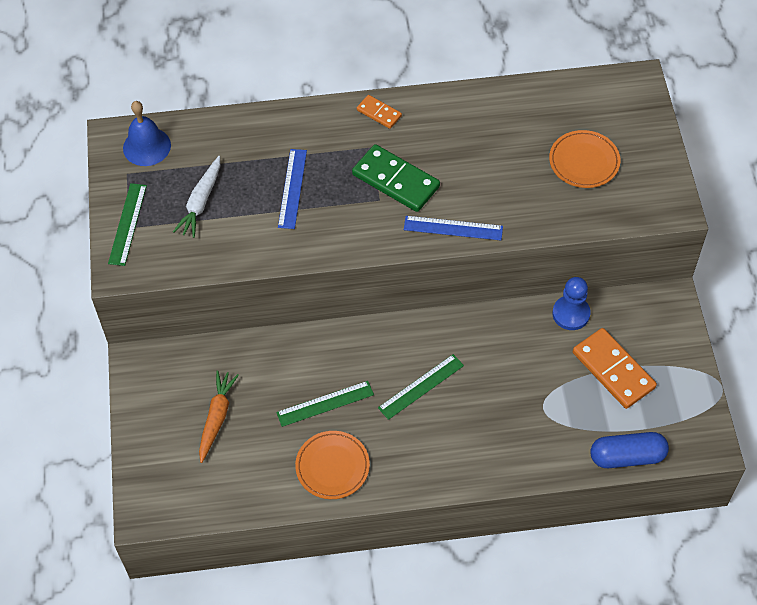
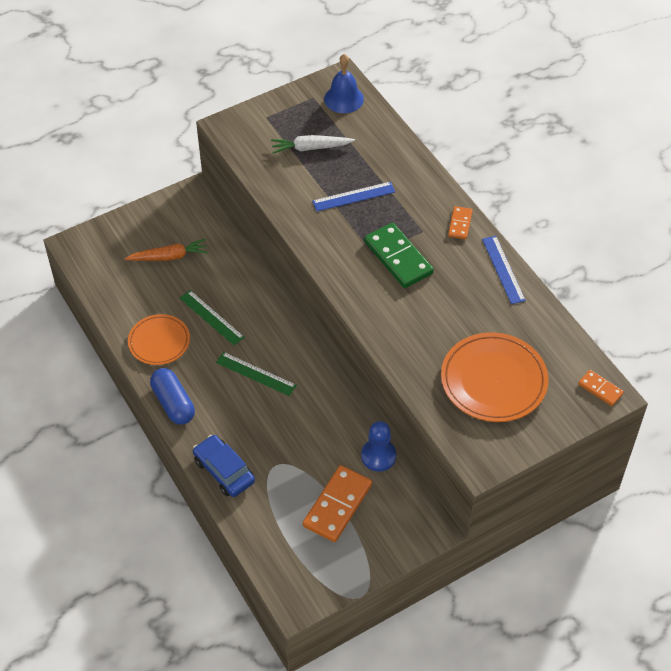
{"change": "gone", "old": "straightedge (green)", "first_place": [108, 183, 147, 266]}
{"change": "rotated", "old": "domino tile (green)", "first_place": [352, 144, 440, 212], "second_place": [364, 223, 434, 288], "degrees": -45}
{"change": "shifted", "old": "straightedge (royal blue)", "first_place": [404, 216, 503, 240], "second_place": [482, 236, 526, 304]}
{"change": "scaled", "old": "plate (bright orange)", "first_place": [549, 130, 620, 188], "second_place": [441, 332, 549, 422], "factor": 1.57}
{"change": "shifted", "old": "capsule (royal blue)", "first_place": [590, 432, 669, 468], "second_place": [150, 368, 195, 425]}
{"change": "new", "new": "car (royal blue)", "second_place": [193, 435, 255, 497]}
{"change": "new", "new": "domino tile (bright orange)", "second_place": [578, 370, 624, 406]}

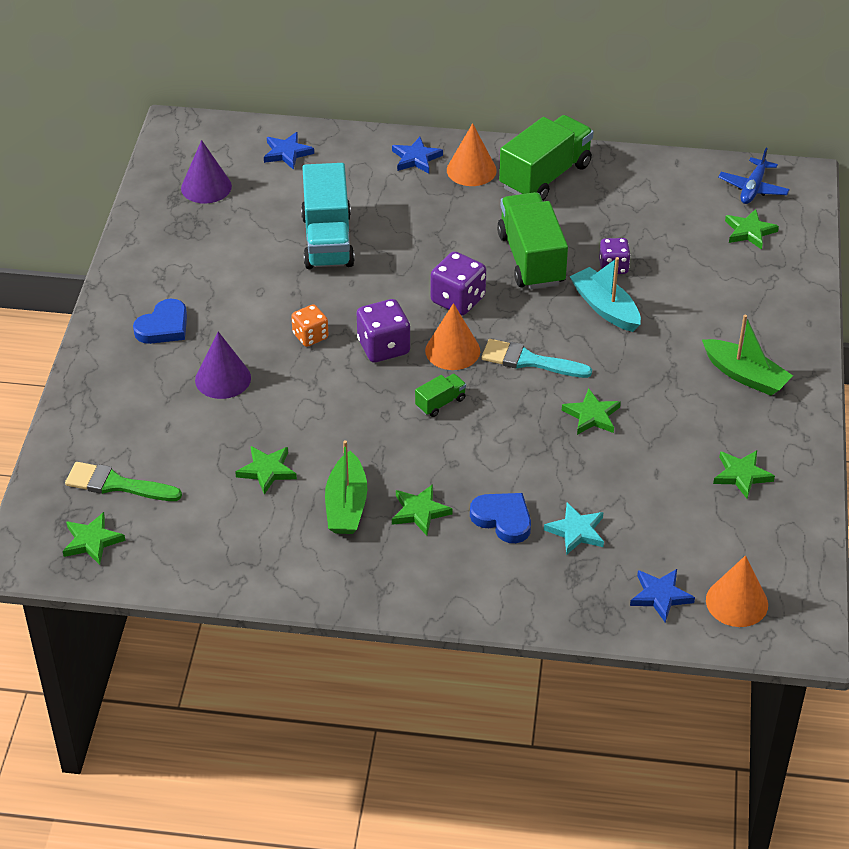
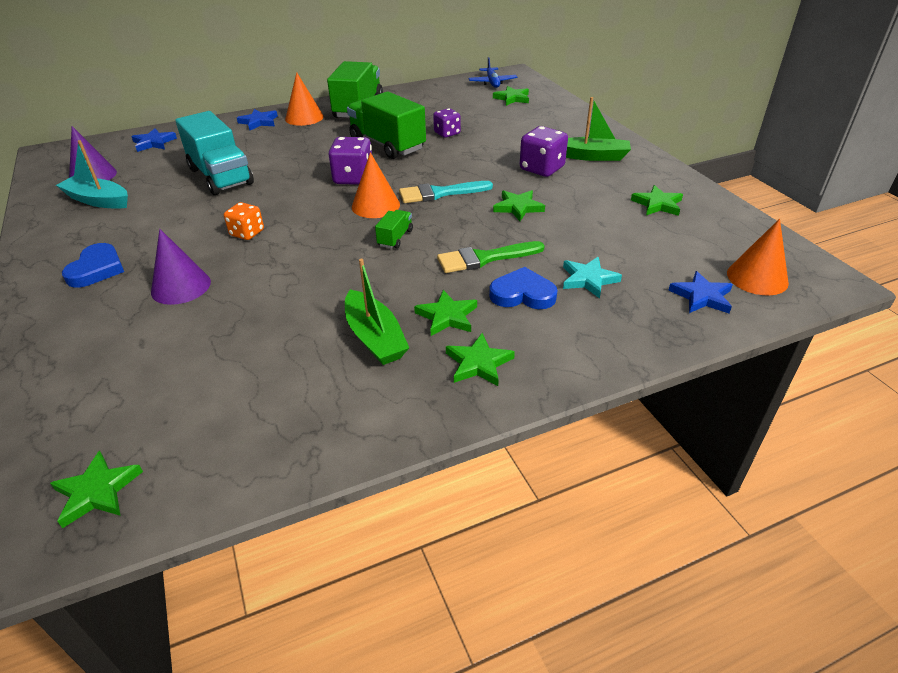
{"change": "shifted", "old": "paintbrush (green)", "first_place": [65, 462, 182, 501], "second_place": [437, 241, 545, 273]}
{"change": "shifted", "old": "star shape (green)", "first_place": [235, 446, 297, 495], "second_place": [446, 333, 515, 386]}
{"change": "shifted", "old": "game die (purple)", "first_place": [357, 299, 410, 363], "second_place": [520, 126, 568, 177]}
{"change": "shifted", "old": "boat (turquoise)", "first_place": [570, 257, 641, 332], "second_place": [56, 140, 128, 209]}

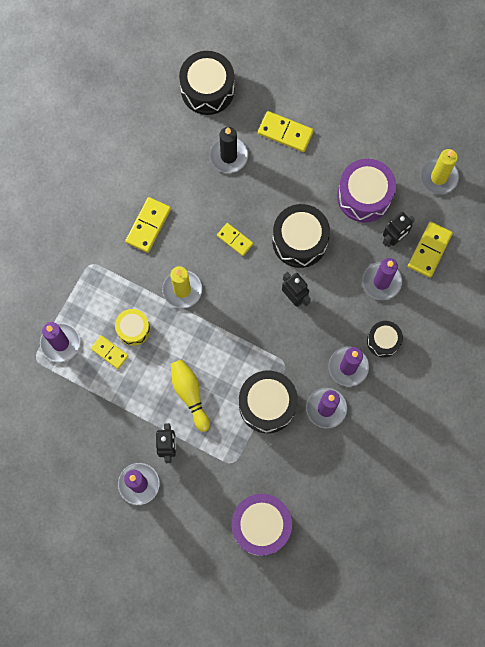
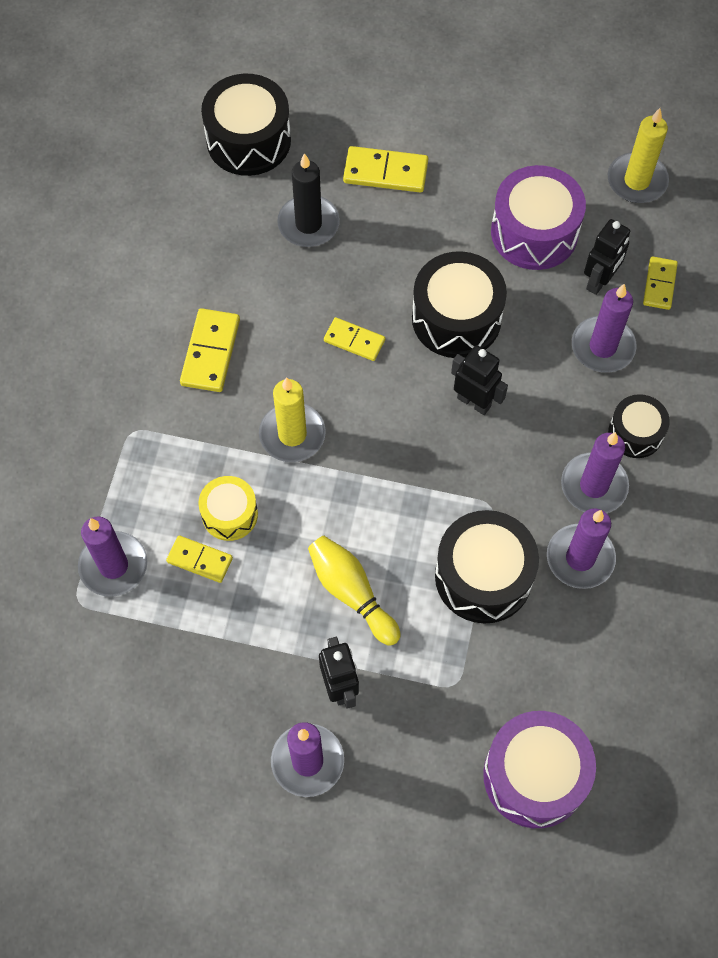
{"change": "scaled", "old": "domino tile (golden)", "first_place": [408, 222, 453, 278], "second_place": [643, 256, 678, 310], "factor": 0.66}

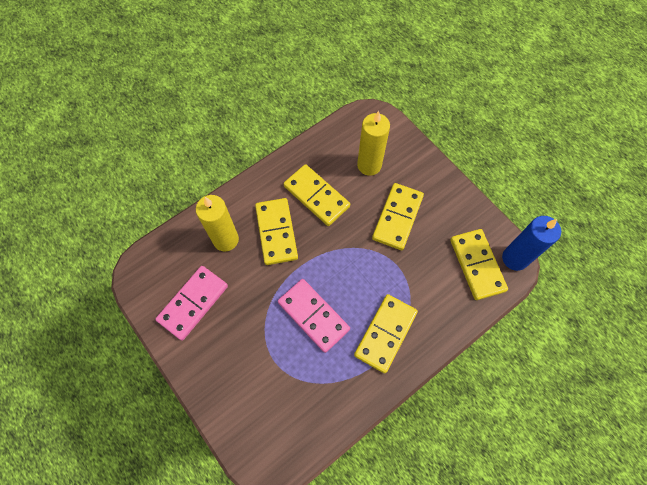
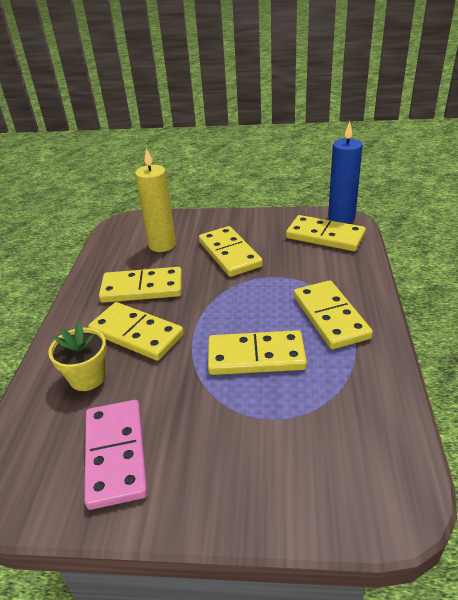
{"change": "swapped", "old": "candle (golden)", "new": "flower pot (golden)", "first_place": [196, 195, 239, 252], "second_place": [48, 323, 107, 391]}
{"change": "repainted", "old": "domino tile (rose-pink)", "new": "domino tile (golden)", "first_place": [278, 279, 350, 353], "second_place": [208, 330, 307, 375]}

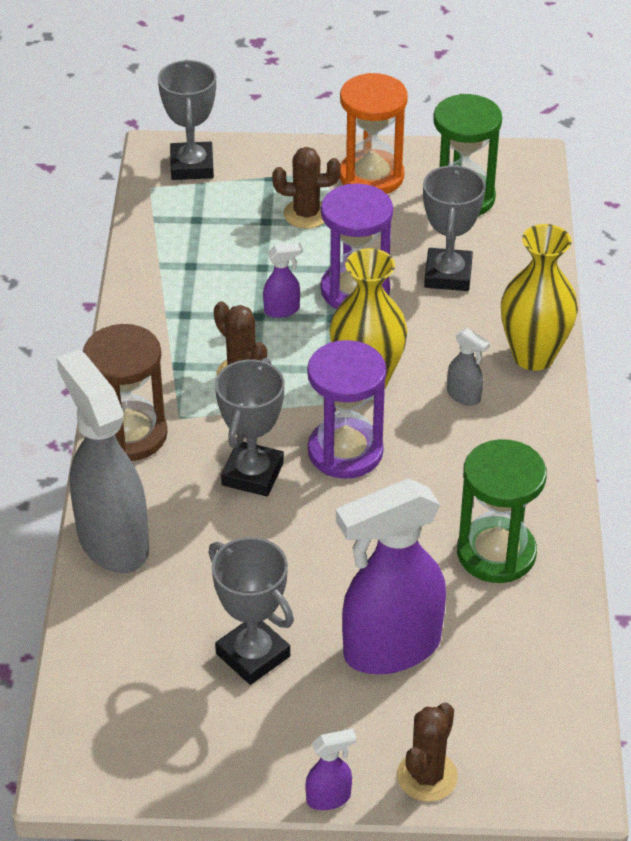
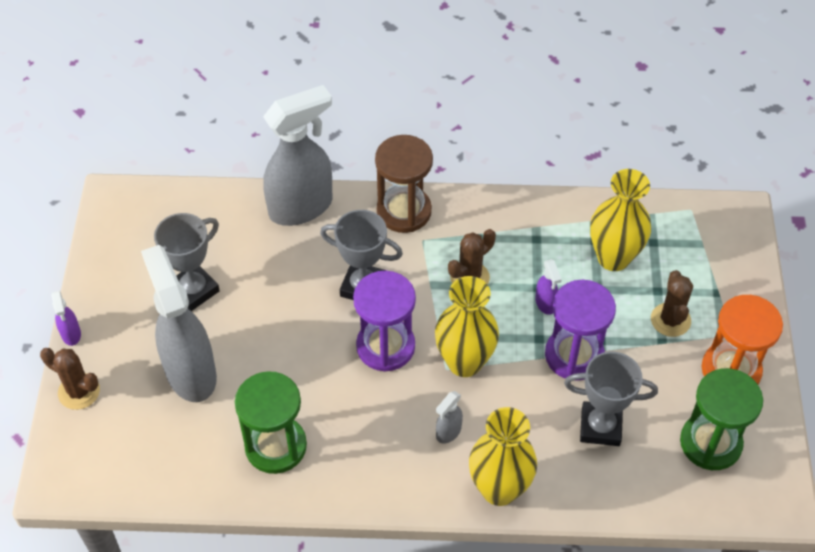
{"change": "gone", "old": "prize cup (ash-grey)", "first_place": [158, 60, 216, 180]}
{"change": "repainted", "old": "spray bottle (purple)", "new": "spray bottle (ash-grey)", "first_place": [336, 479, 446, 674], "second_place": [141, 245, 217, 402]}
{"change": "new", "new": "tall vase (golden)", "second_place": [590, 169, 651, 271]}

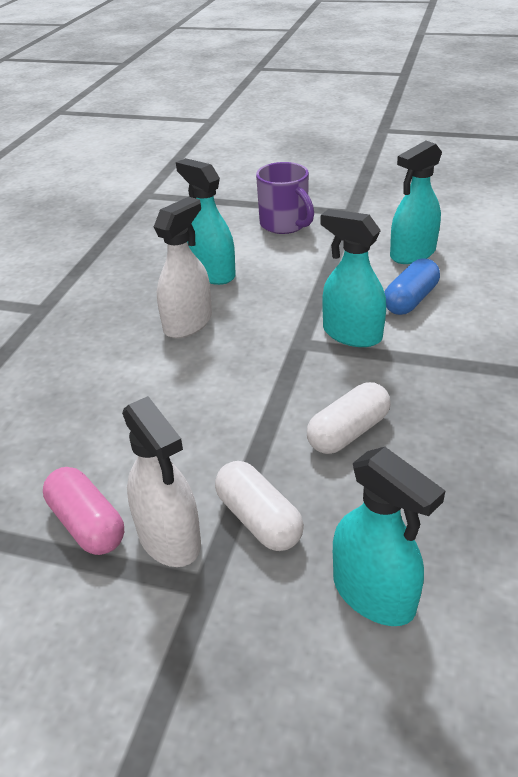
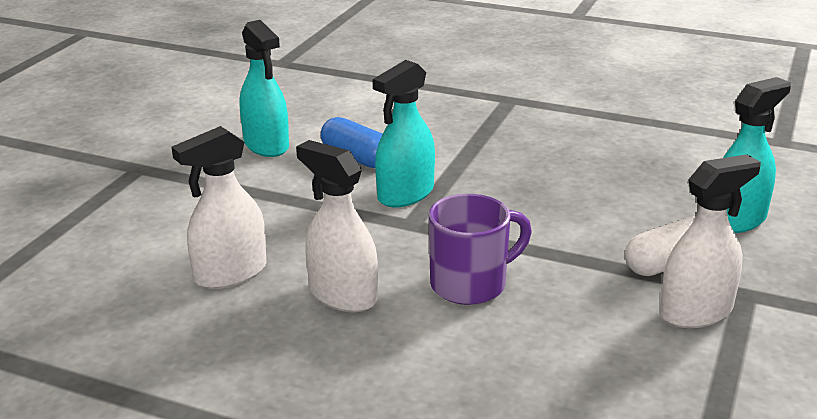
{"change": "gone", "old": "capsule (rose-pink)", "first_place": [43, 467, 124, 555]}
{"change": "repainted", "old": "spray bottle (turquoise)", "new": "spray bottle (snow-white)", "first_place": [176, 158, 236, 285], "second_place": [172, 126, 267, 289]}
{"change": "shifted", "old": "tea mug (purple)", "first_place": [256, 162, 314, 234], "second_place": [429, 194, 532, 305]}
{"change": "gone", "old": "capsule (snow-white)", "first_place": [307, 382, 391, 454]}

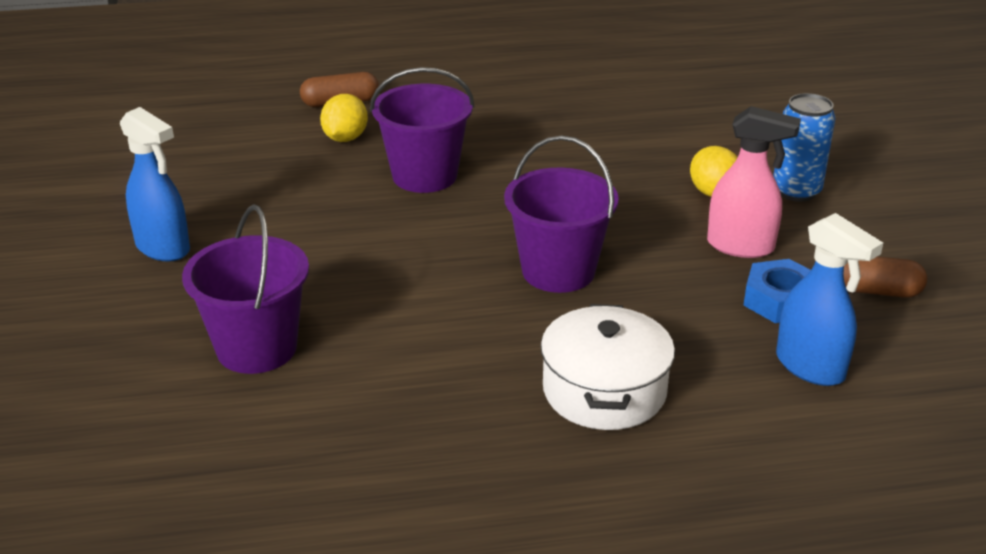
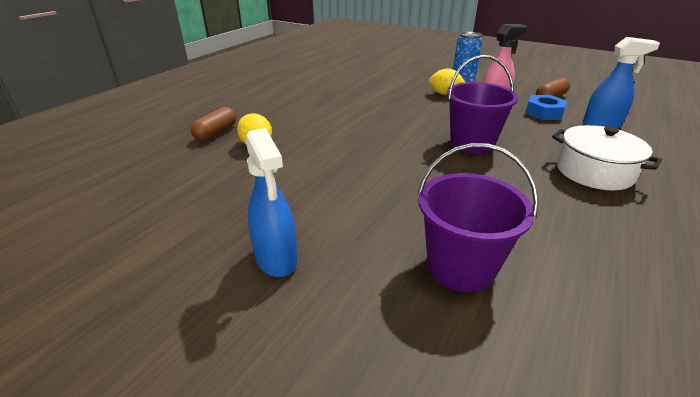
{"change": "rotated", "old": "spray bottle (royal blue)", "first_place": [120, 107, 190, 262], "second_place": [246, 128, 298, 277], "degrees": 75}
{"change": "gone", "old": "pail (purple)", "first_place": [370, 67, 475, 193]}

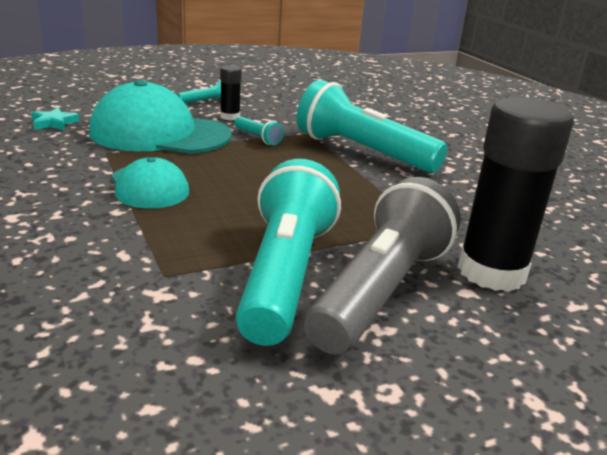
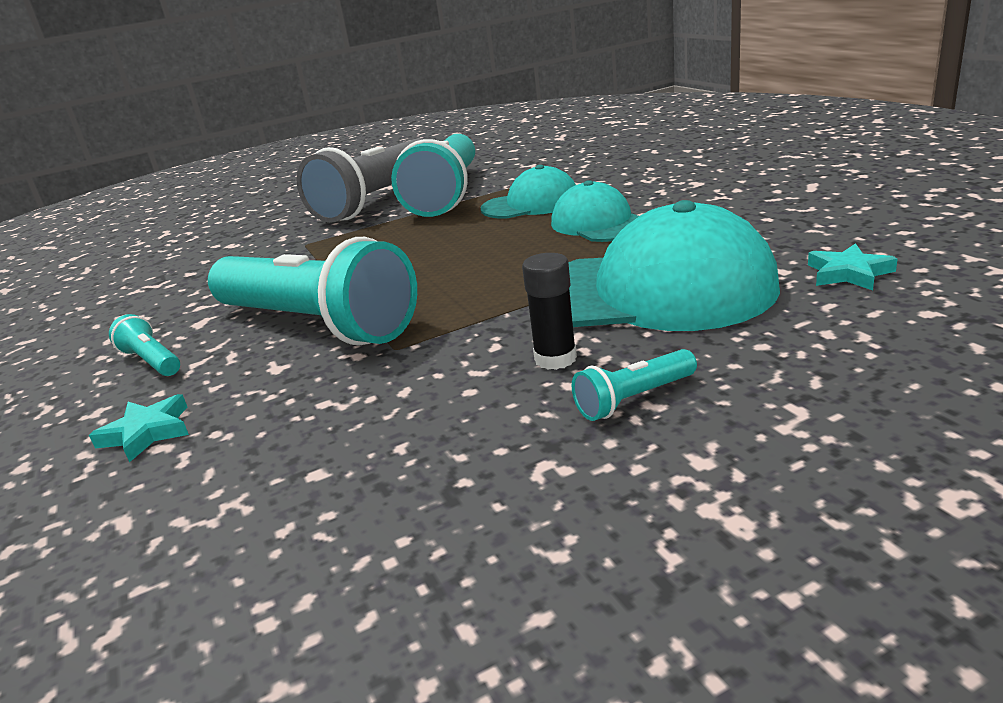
{"change": "shifted", "old": "torch (turquoise)", "first_place": [234, 116, 284, 145], "second_place": [109, 314, 180, 376]}
{"change": "gone", "old": "stick of glue (black)", "first_place": [458, 97, 574, 291]}
{"change": "new", "new": "star shape (turquoise)", "second_place": [89, 394, 189, 462]}
{"change": "new", "new": "cap (turquoise)", "second_place": [481, 165, 576, 219]}

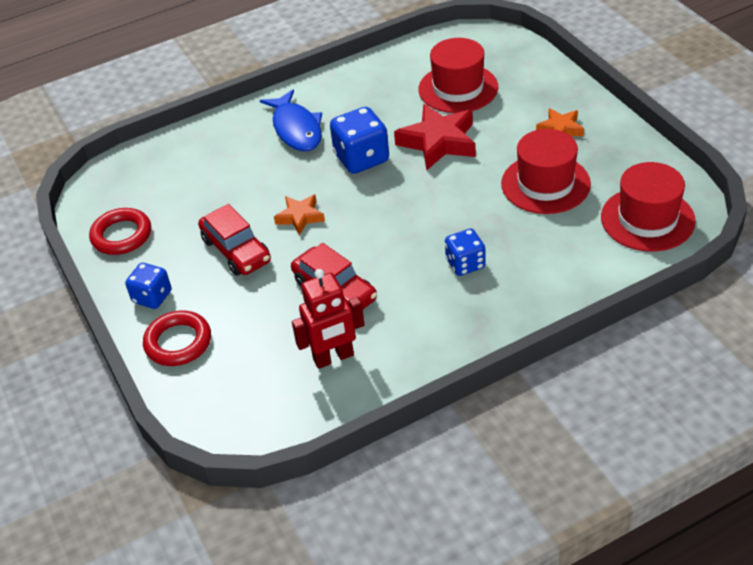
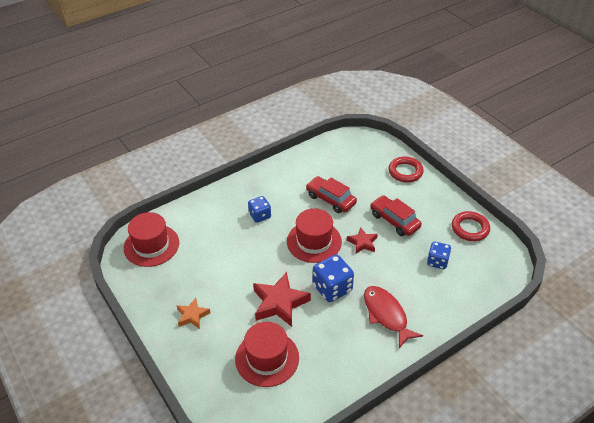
{"change": "shifted", "old": "game die (royal blue)", "first_place": [125, 263, 171, 309], "second_place": [427, 242, 451, 269]}
{"change": "repainted", "old": "toy fish (royal blue)", "new": "toy fish (red)", "first_place": [260, 89, 322, 152], "second_place": [364, 286, 423, 348]}
{"change": "repainted", "old": "star shape (bright orange)", "new": "star shape (red)", "first_place": [274, 195, 325, 235], "second_place": [347, 227, 378, 253]}
{"change": "gone", "old": "robot figure (red)", "first_place": [292, 269, 365, 369]}
{"change": "shifted", "old": "top hat (red)", "first_place": [501, 129, 591, 214], "second_place": [287, 208, 342, 263]}

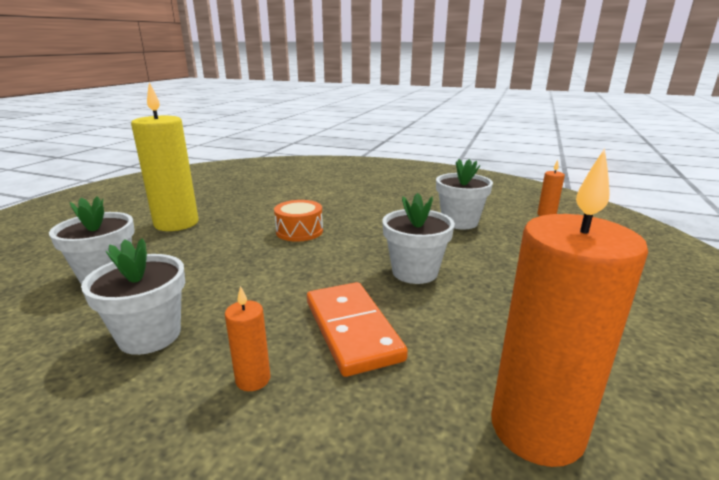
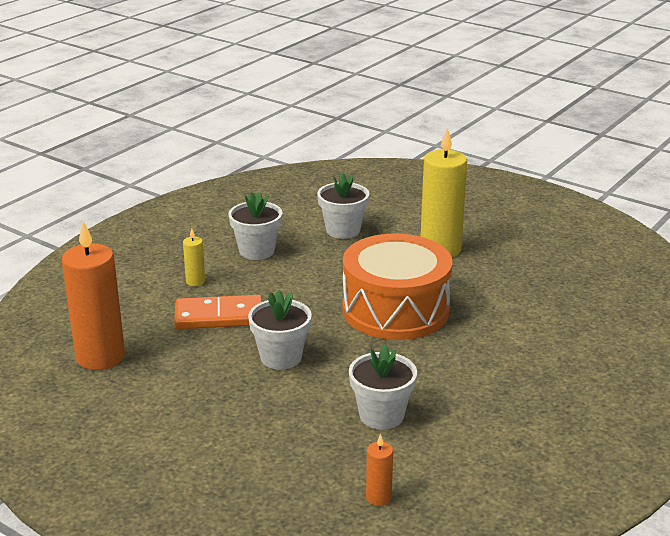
{"change": "repainted", "old": "candle (bright orange)", "new": "candle (golden)", "first_place": [225, 286, 270, 391], "second_place": [183, 228, 205, 286]}
{"change": "scaled", "old": "toy drum (bright orange)", "first_place": [274, 200, 323, 242], "second_place": [342, 233, 452, 340], "factor": 2.22}

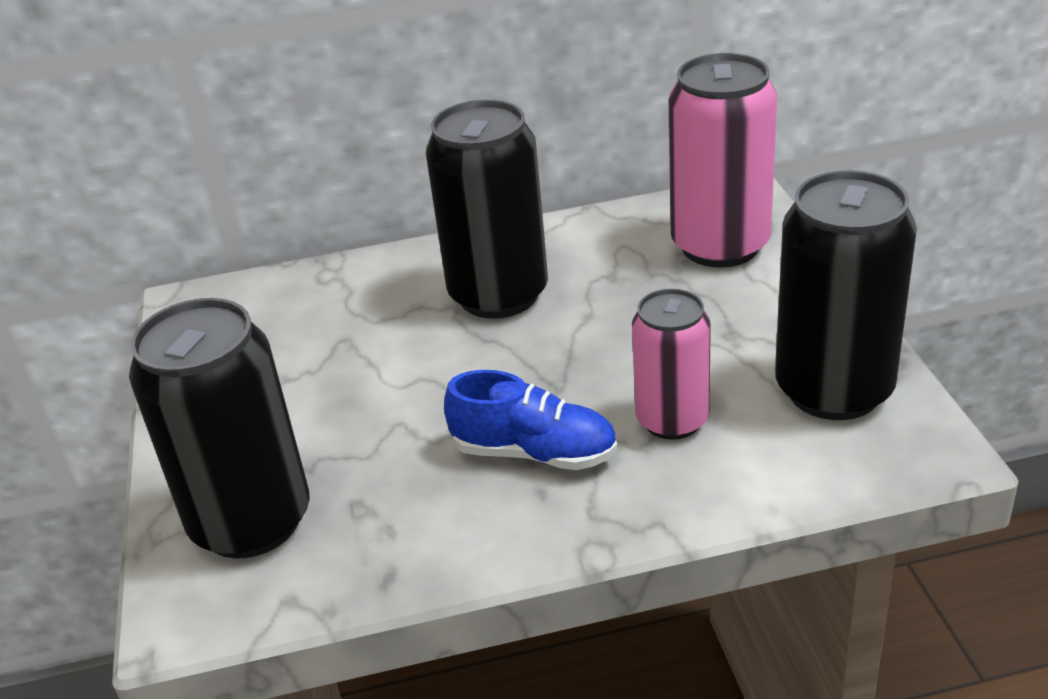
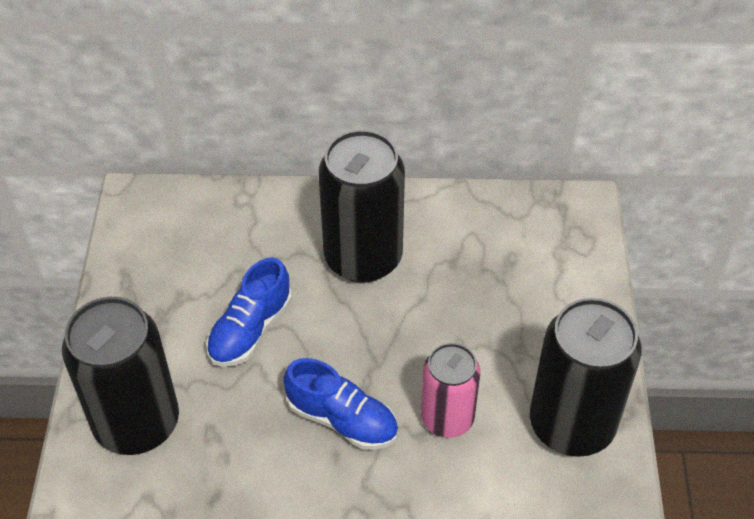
{"change": "gone", "old": "tin (rose-pink)", "first_place": [669, 53, 777, 268]}
{"change": "new", "new": "sneaker (royal blue)", "second_place": [206, 257, 292, 367]}

